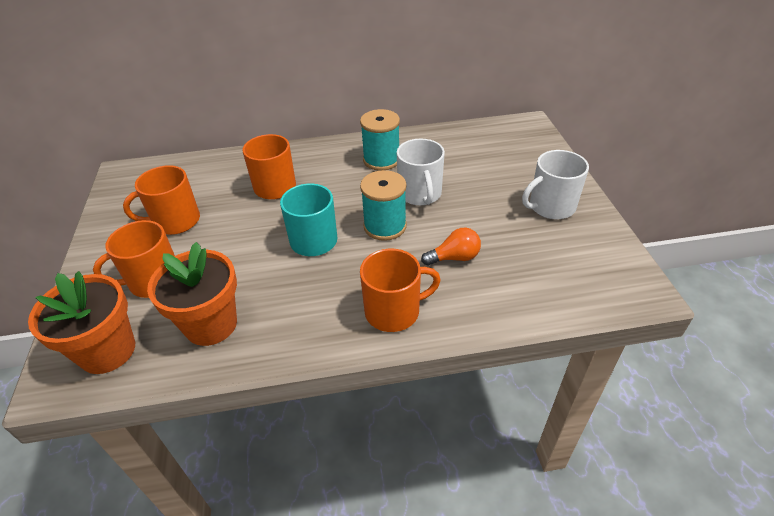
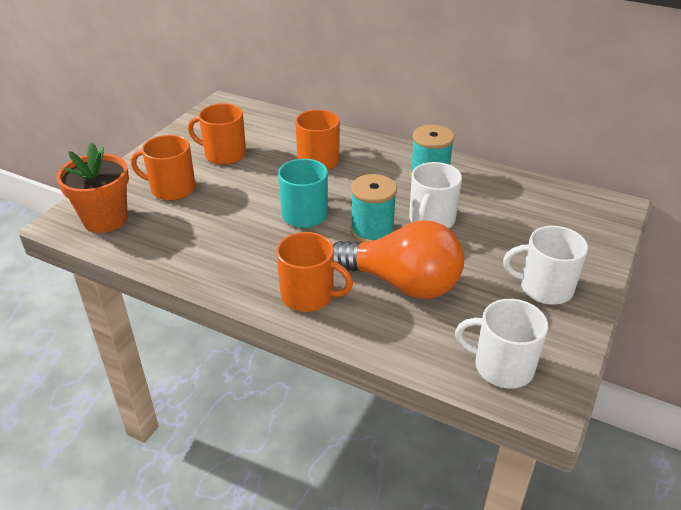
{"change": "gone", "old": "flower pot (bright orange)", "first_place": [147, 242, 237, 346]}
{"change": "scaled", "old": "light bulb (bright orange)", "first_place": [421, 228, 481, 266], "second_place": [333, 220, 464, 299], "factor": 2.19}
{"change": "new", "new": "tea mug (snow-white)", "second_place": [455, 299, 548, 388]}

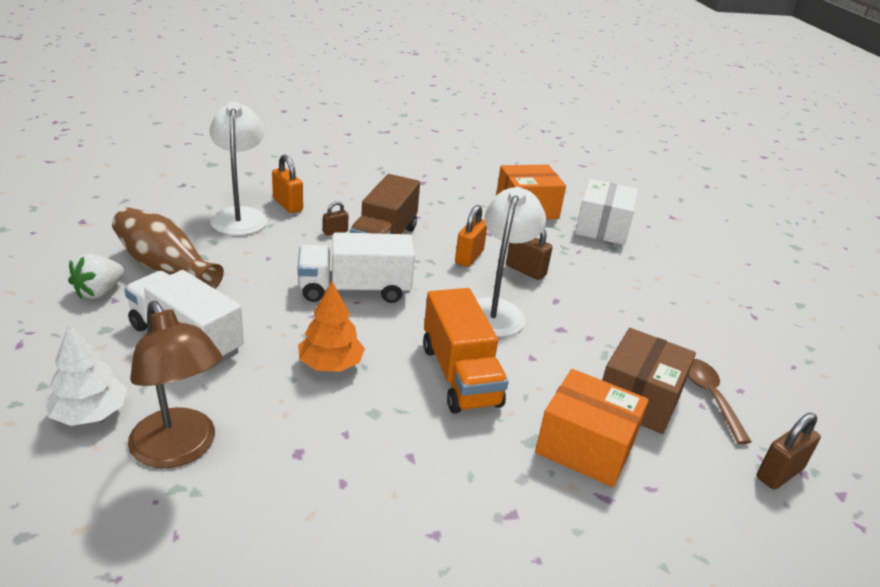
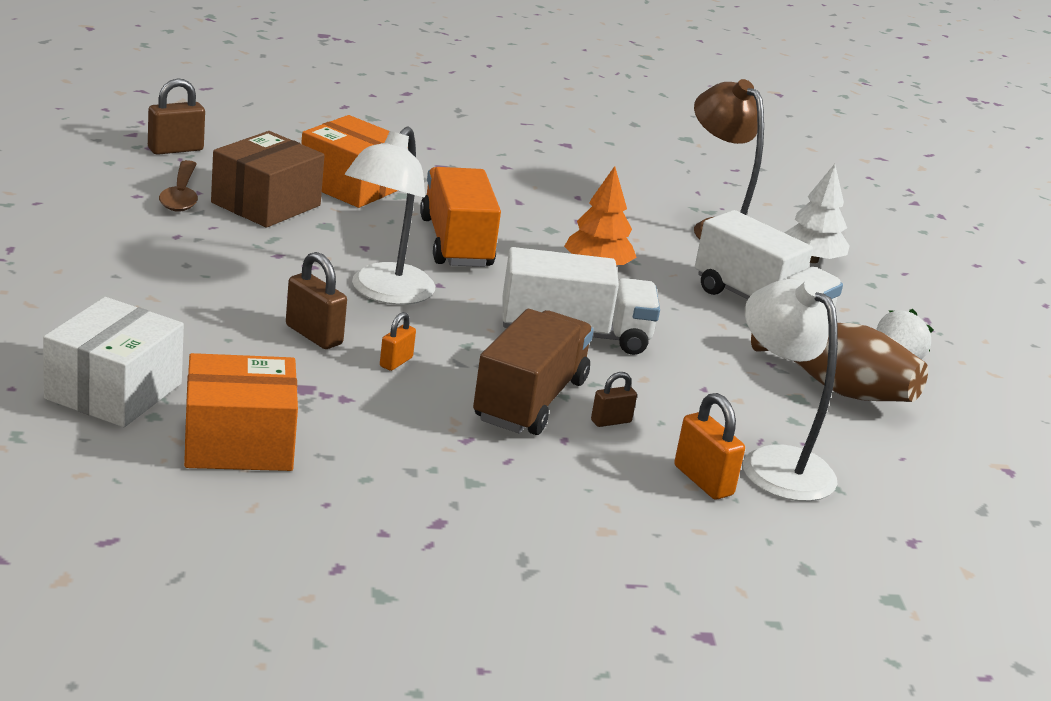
{"change": "rotated", "old": "desk lamp (snow-white)", "first_place": [210, 101, 267, 236], "second_place": [743, 279, 838, 502], "degrees": 150}
{"change": "scaled", "old": "lock (bright orange)", "first_place": [455, 205, 487, 267], "second_place": [380, 312, 416, 371], "factor": 0.61}

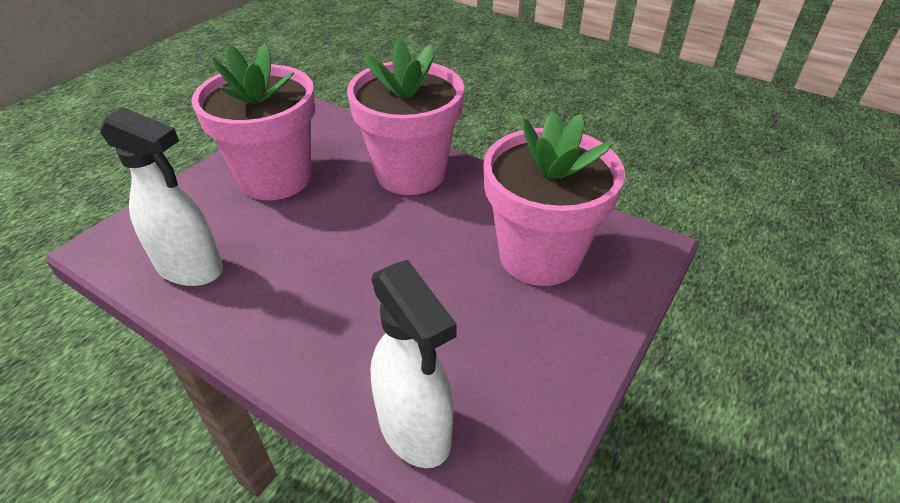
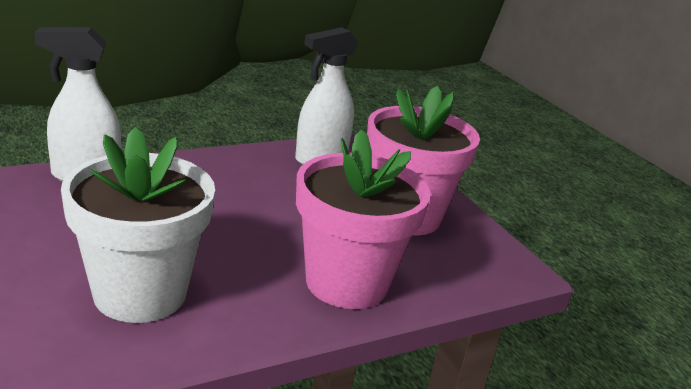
{"change": "repainted", "old": "flower pot (rose-pink)", "new": "flower pot (snow-white)", "first_place": [483, 111, 625, 286], "second_place": [61, 127, 215, 323]}

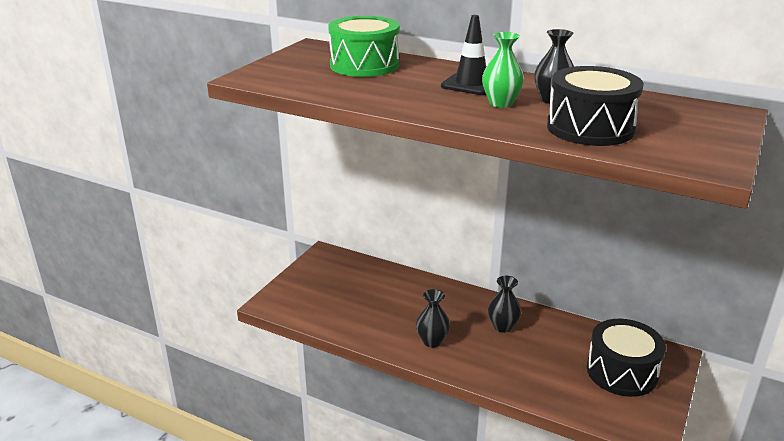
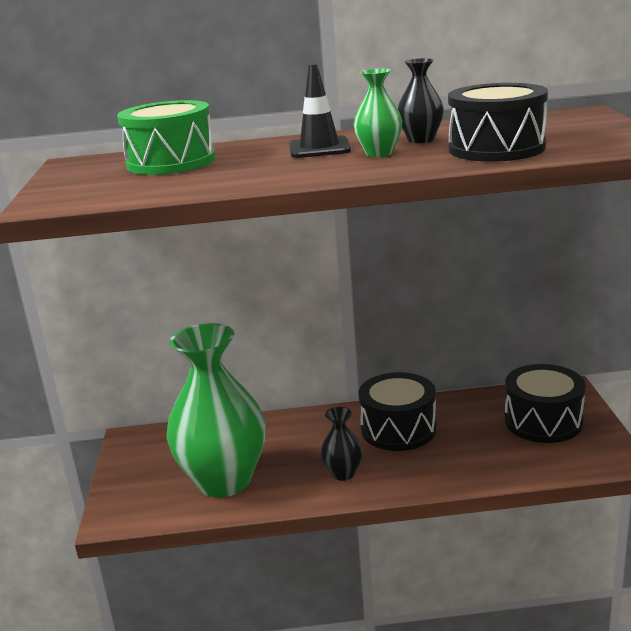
{"change": "swapped", "old": "tall vase (black)", "new": "toy drum (black)", "first_place": [488, 276, 522, 333], "second_place": [358, 372, 436, 451]}
{"change": "new", "new": "tall vase (green)", "second_place": [167, 323, 266, 497]}

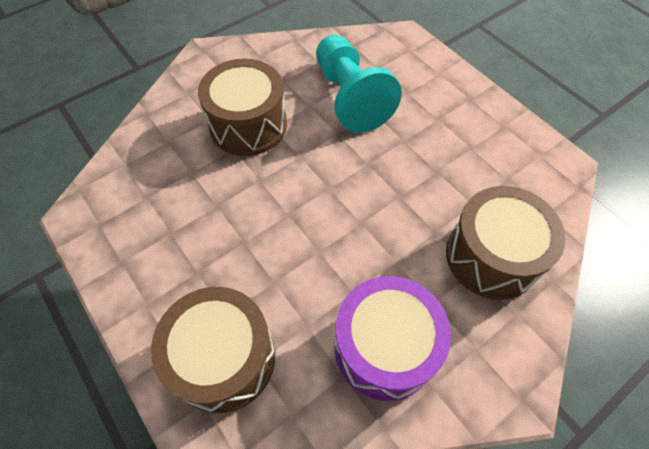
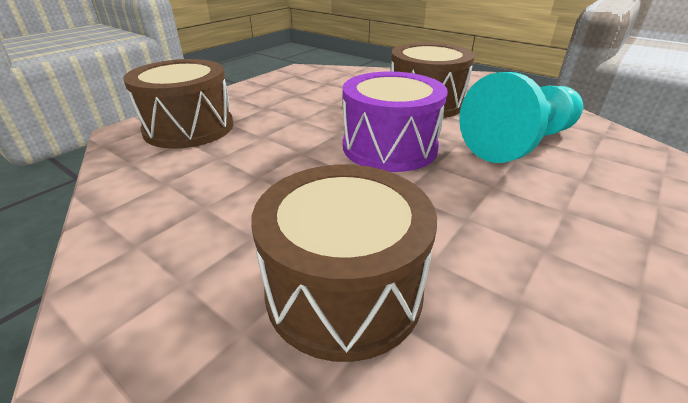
{"change": "shifted", "old": "toy drum (purple)", "first_place": [334, 276, 451, 401], "second_place": [343, 72, 448, 172]}

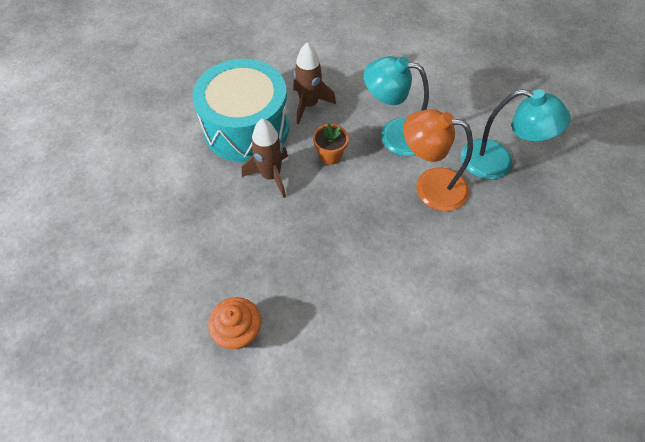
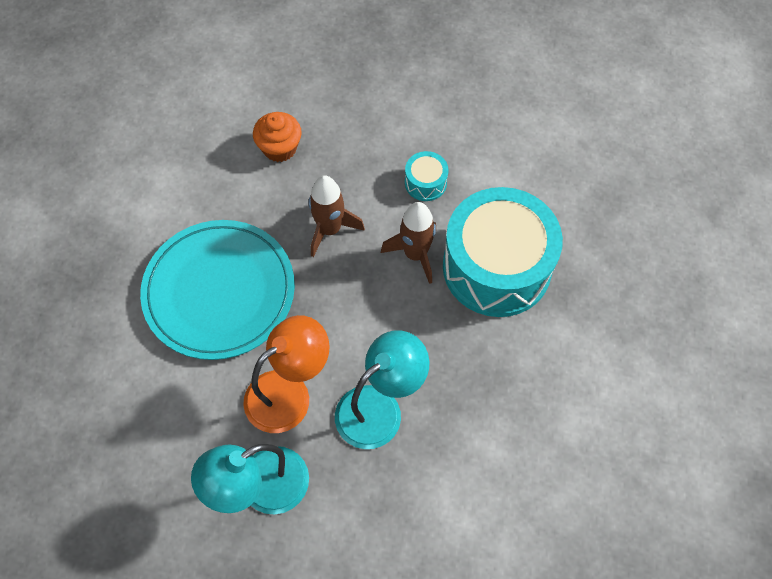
{"change": "shifted", "old": "spaceship (brown)", "first_place": [293, 42, 336, 124], "second_place": [309, 175, 365, 257]}
{"change": "gone", "old": "flower pot (bright orange)", "first_place": [313, 123, 349, 165]}
{"change": "new", "new": "plate (turquoise)", "second_place": [140, 220, 295, 360]}
{"change": "new", "new": "toy drum (turquoise)", "second_place": [405, 151, 448, 201]}

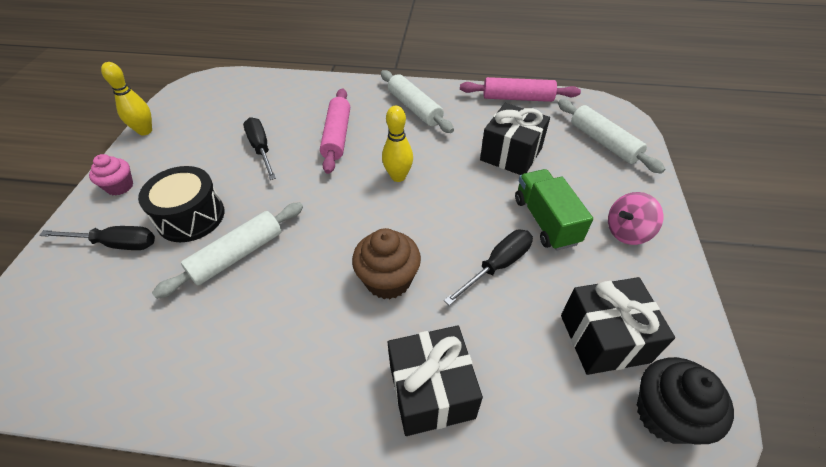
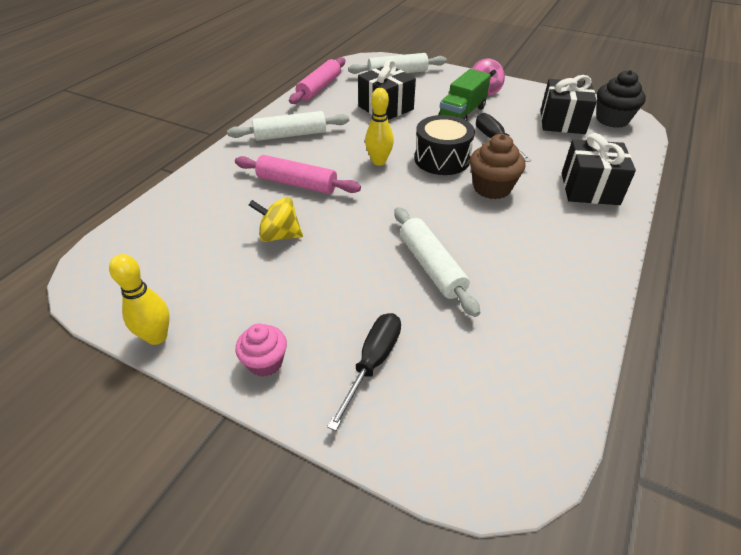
{"change": "shifted", "old": "toy drum (black)", "first_place": [138, 166, 225, 242], "second_place": [414, 115, 475, 175]}
{"change": "swapped", "old": "screwdriver (black)", "new": "spinning top (golden)", "first_place": [243, 117, 276, 180], "second_place": [249, 197, 303, 242]}
{"change": "rotated", "old": "truck (green)", "first_place": [515, 169, 593, 250], "second_place": [438, 69, 491, 121], "degrees": -60}

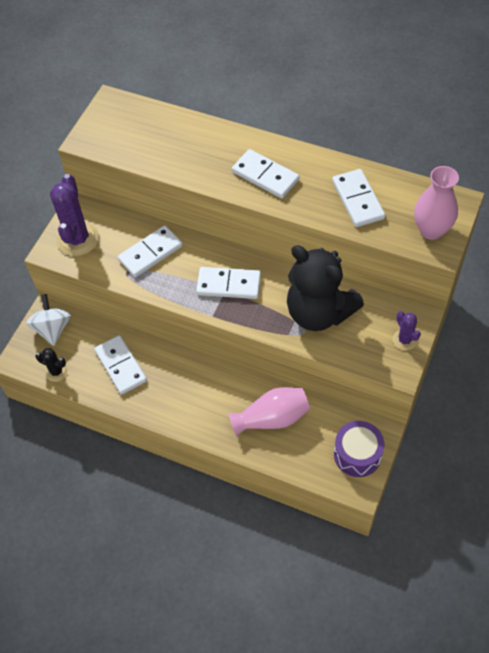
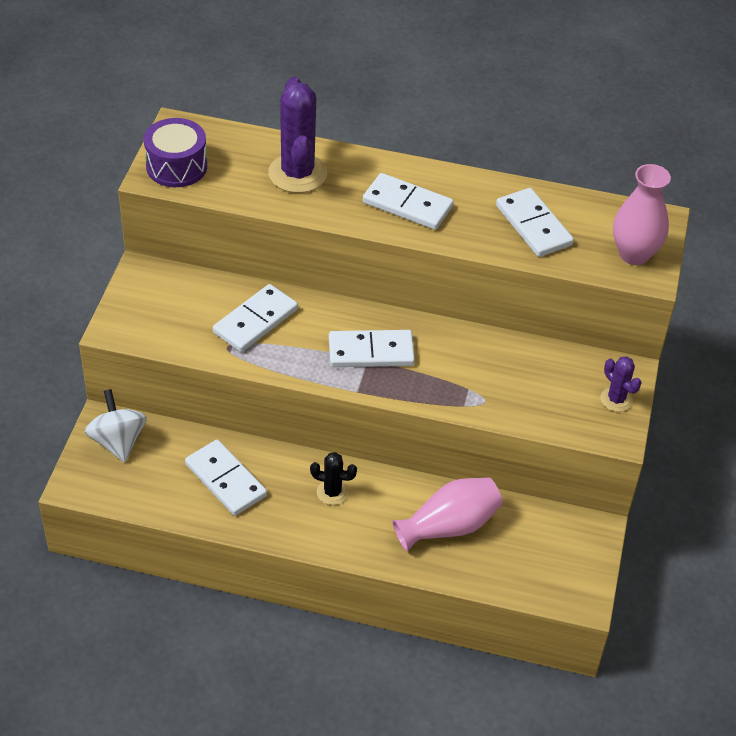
{"change": "shifted", "old": "prickly plant (black)", "first_place": [35, 348, 68, 382], "second_place": [310, 452, 357, 505]}
{"change": "shifted", "old": "prickly plant (purple)", "first_place": [50, 174, 99, 256], "second_place": [268, 77, 327, 193]}
{"change": "gone", "old": "stuffed bear (black)", "first_place": [287, 245, 364, 331]}
{"change": "shifted", "old": "toy drum (purple)", "first_place": [334, 421, 384, 477], "second_place": [144, 118, 207, 187]}

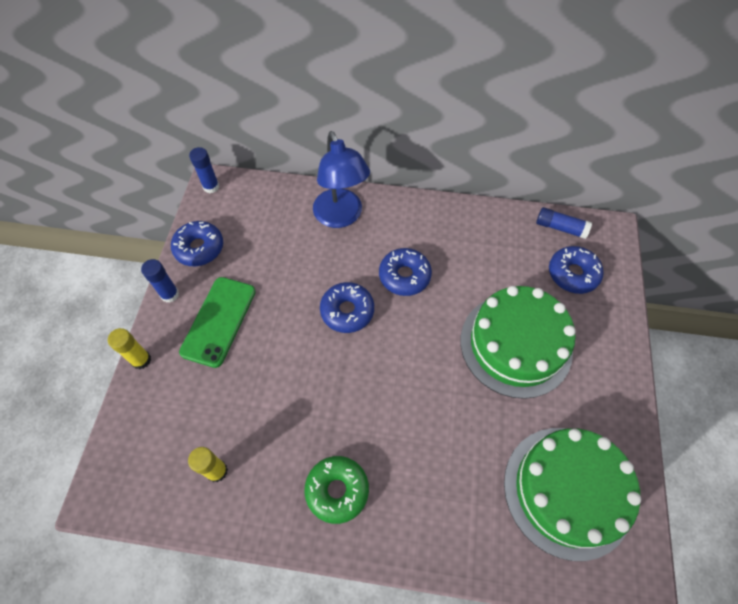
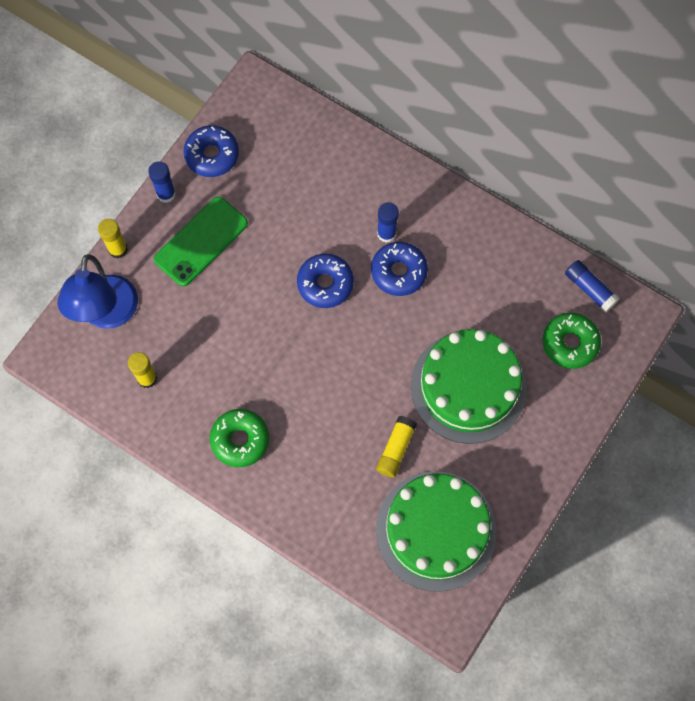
{"change": "shifted", "old": "stick of glue (royal blue)", "first_place": [189, 147, 219, 193], "second_place": [377, 202, 399, 243]}
{"change": "shifted", "old": "desk lamp (royal blue)", "first_place": [313, 131, 370, 228], "second_place": [57, 254, 138, 329]}
{"change": "repainted", "old": "doughnut (royal blue)", "new": "doughnut (green)", "first_place": [549, 246, 604, 294], "second_place": [543, 313, 601, 369]}
{"change": "new", "new": "stick of glue (golden)", "second_place": [376, 416, 417, 478]}

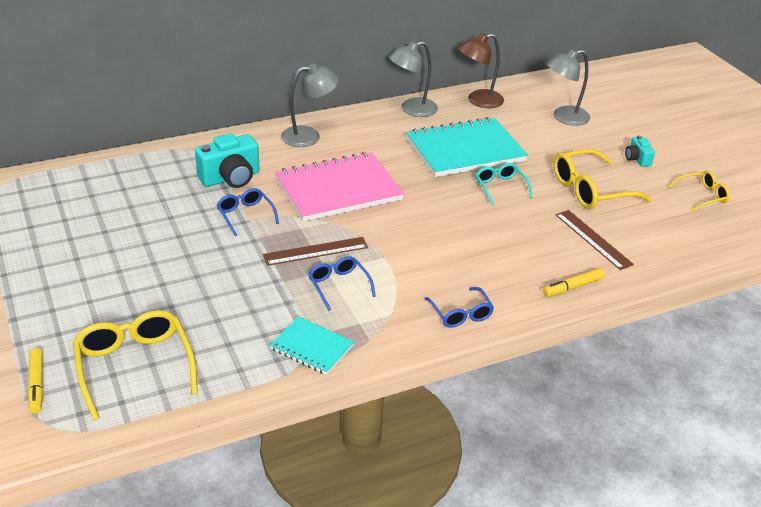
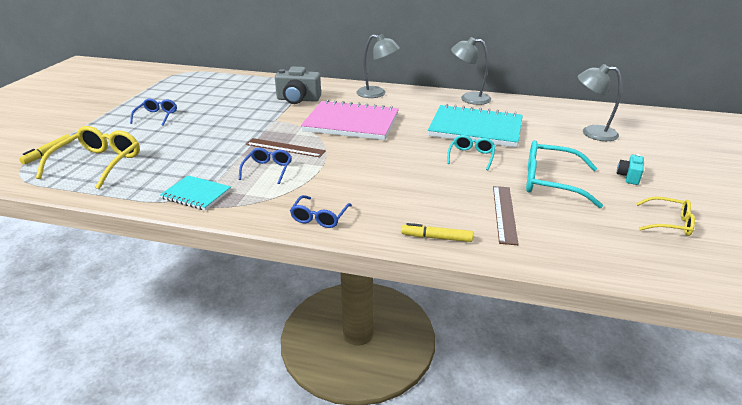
{"change": "repainted", "old": "camera (turquoise)", "new": "camera (ash-grey)", "first_place": [195, 133, 260, 188], "second_place": [275, 66, 321, 104]}
{"change": "shifted", "old": "spectacles (royal blue)", "first_place": [217, 188, 279, 236], "second_place": [130, 99, 177, 126]}
{"change": "rotated", "old": "exercise book (turquoise)", "first_place": [270, 316, 354, 375], "second_place": [160, 176, 231, 211], "degrees": -45}
{"change": "gone", "old": "desk lamp (brown)", "first_place": [458, 33, 504, 108]}
{"change": "repainted", "old": "spectacles (golden)", "new": "spectacles (turquoise)", "first_place": [554, 149, 652, 209], "second_place": [526, 140, 603, 208]}

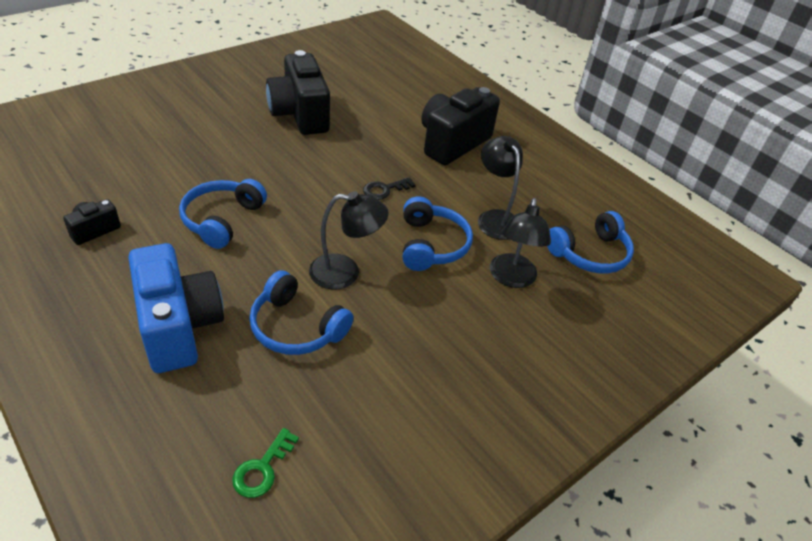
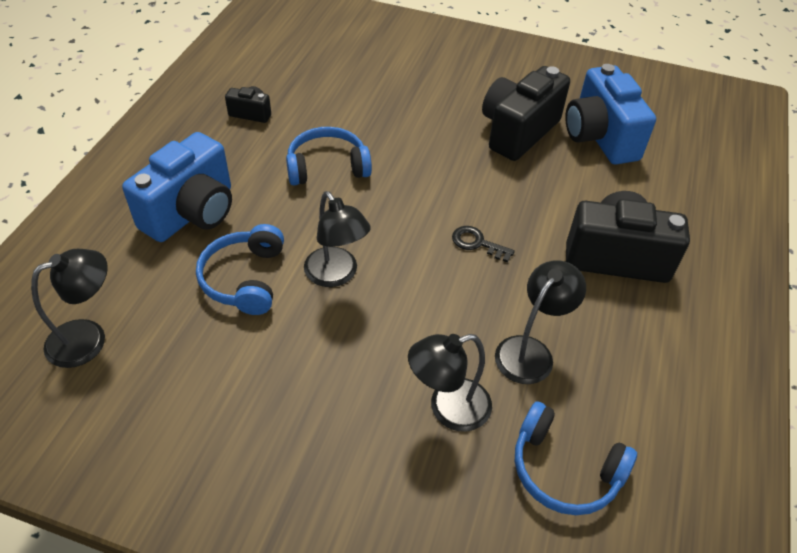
{"change": "swapped", "old": "key (green)", "new": "desk lamp (black)", "first_place": [232, 428, 299, 498], "second_place": [31, 249, 108, 368]}
{"change": "gone", "old": "headphones (royal blue)", "first_place": [403, 196, 473, 271]}
{"change": "new", "new": "camera (royal blue)", "second_place": [565, 64, 656, 165]}

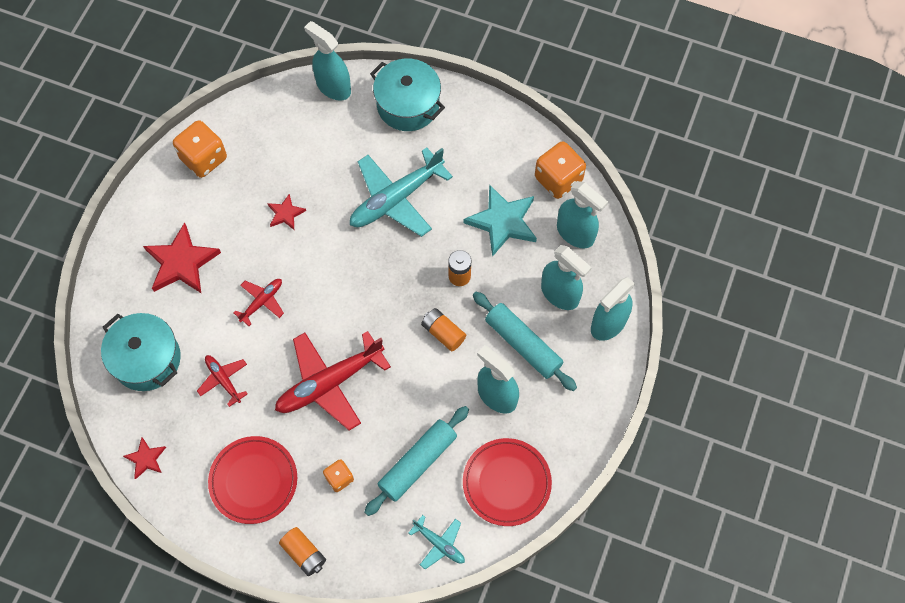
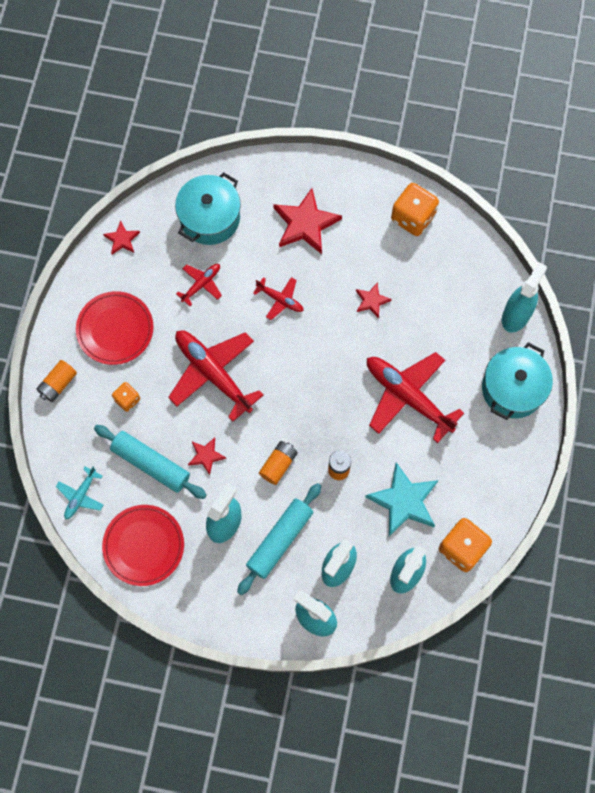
{"change": "repainted", "old": "aeroplane (turquoise)", "new": "aeroplane (red)", "first_place": [350, 147, 453, 237], "second_place": [367, 352, 464, 443]}
{"change": "new", "new": "star shape (red)", "second_place": [188, 438, 226, 475]}

